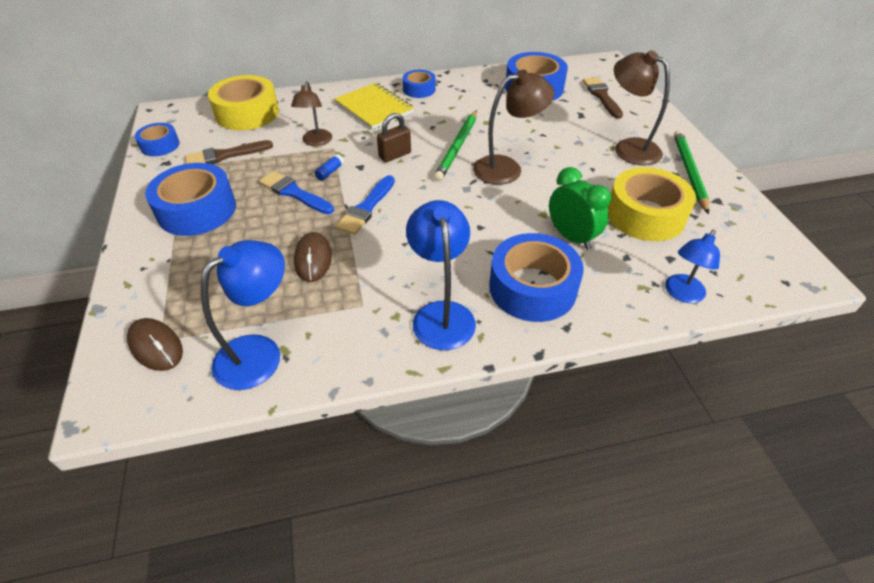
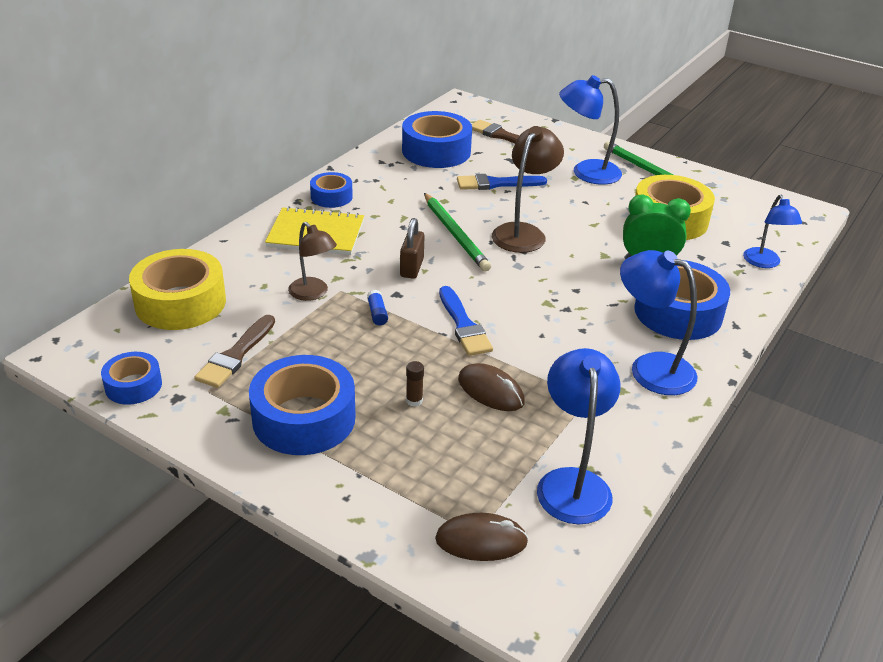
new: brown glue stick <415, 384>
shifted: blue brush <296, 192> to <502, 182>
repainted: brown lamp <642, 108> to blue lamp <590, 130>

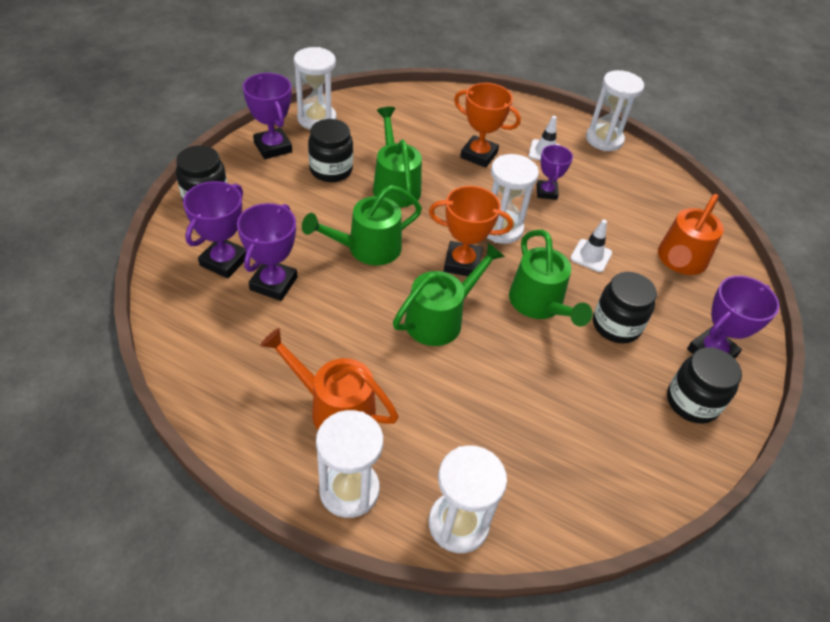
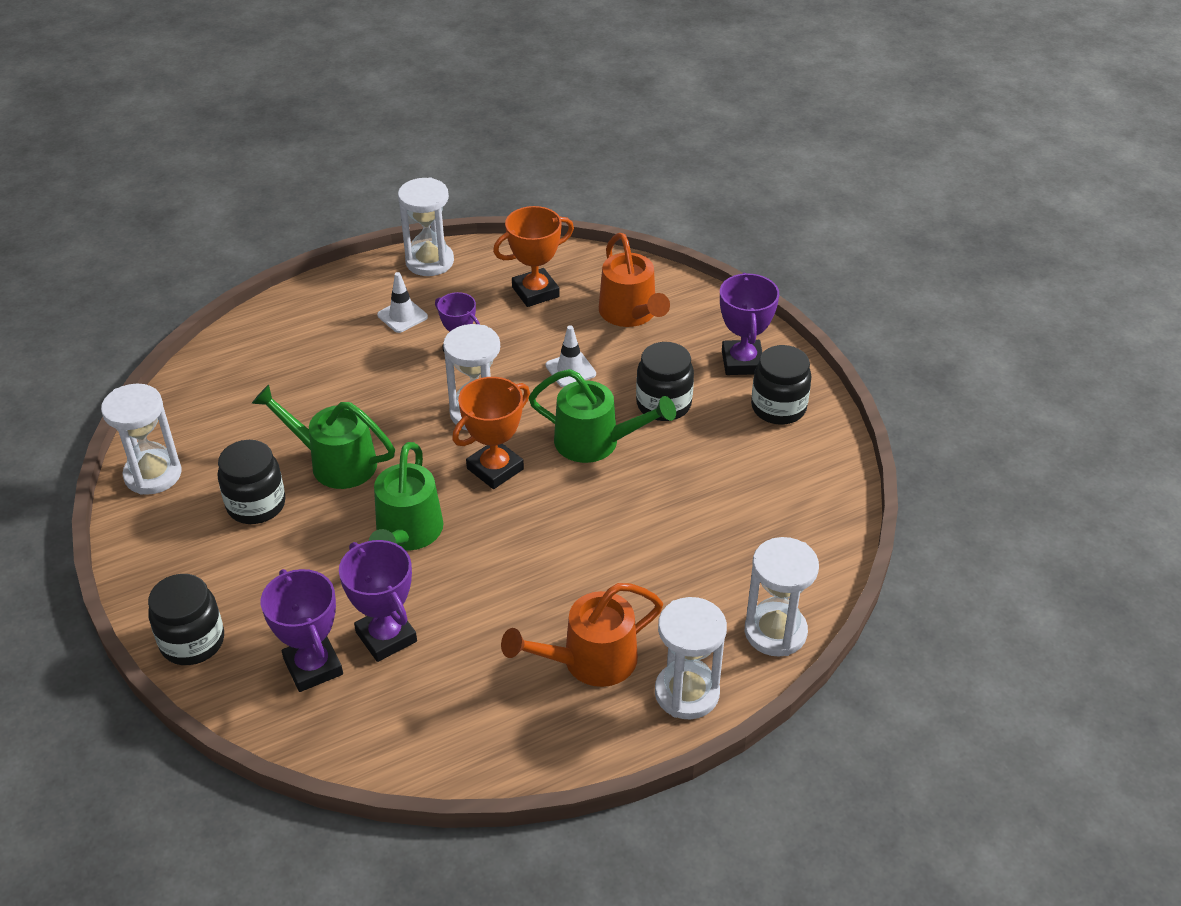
gone: purple trophy <267, 116>; green watering can <449, 294>
shifted: orange trophy <487, 125> to <533, 256>

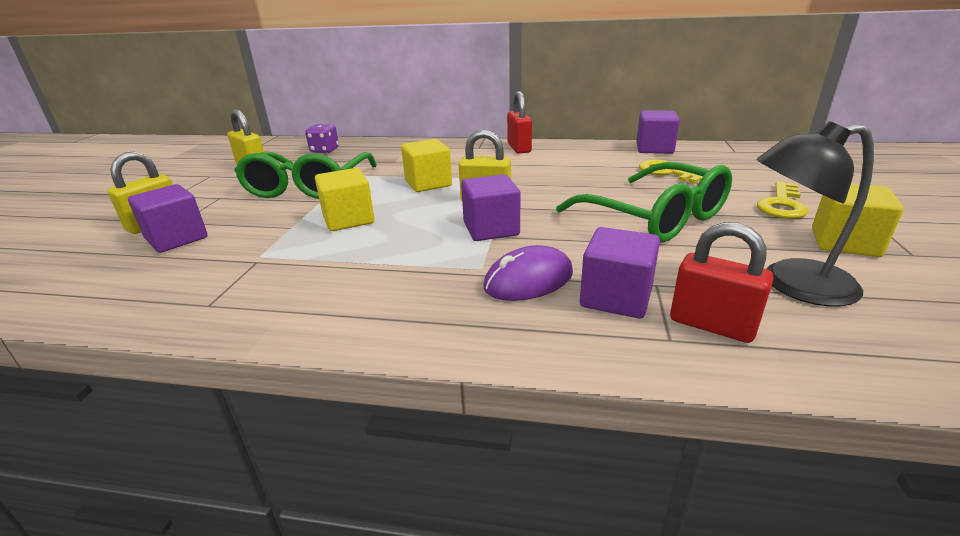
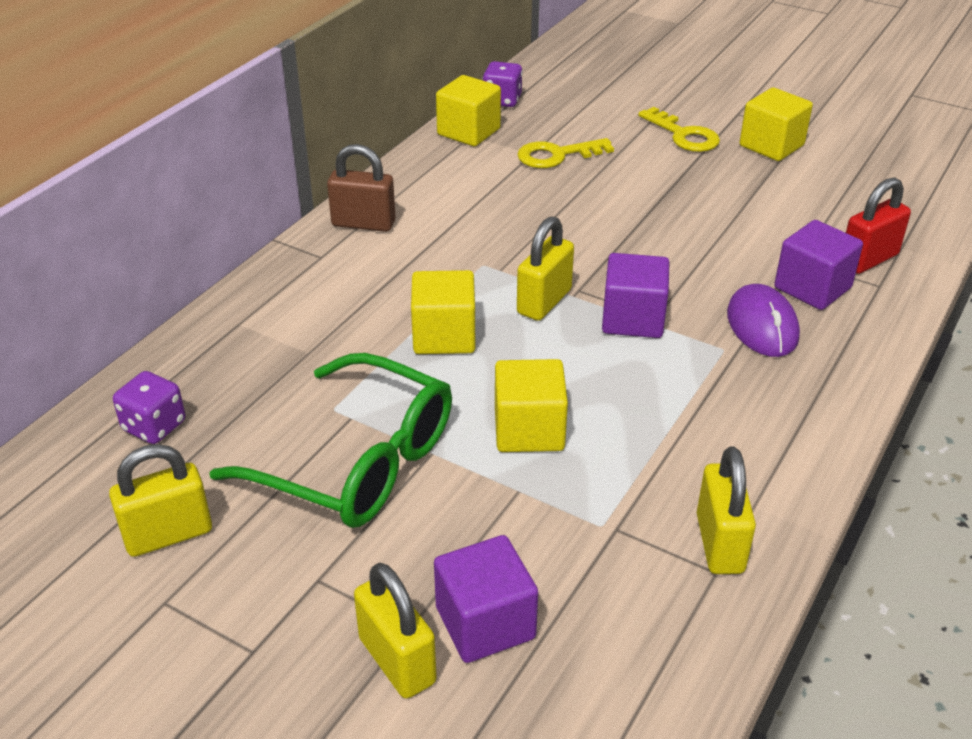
gone: green glasses <644, 202>; black lamp <815, 214>
new: purple dice <503, 84>; yellow padlock <726, 510>
repainted: red padlock <519, 122> to brown padlock <361, 188>; purple cube <658, 132> to yellow cube <468, 110>

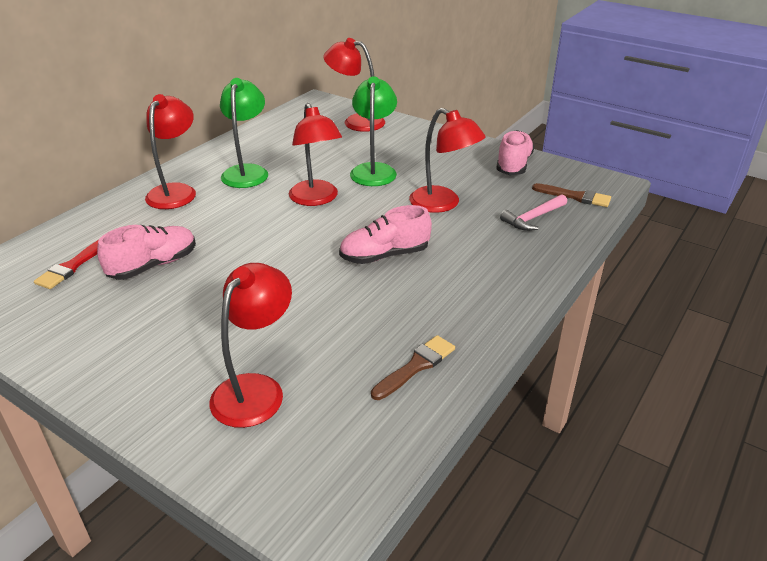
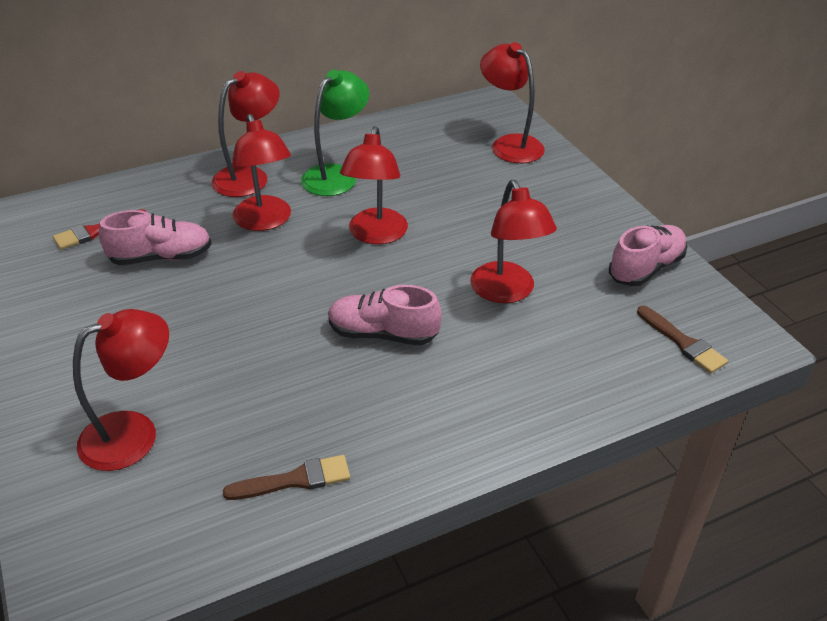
gone: green lamp <373, 131>; pink hammer <533, 212>
new: red lamp <261, 172>

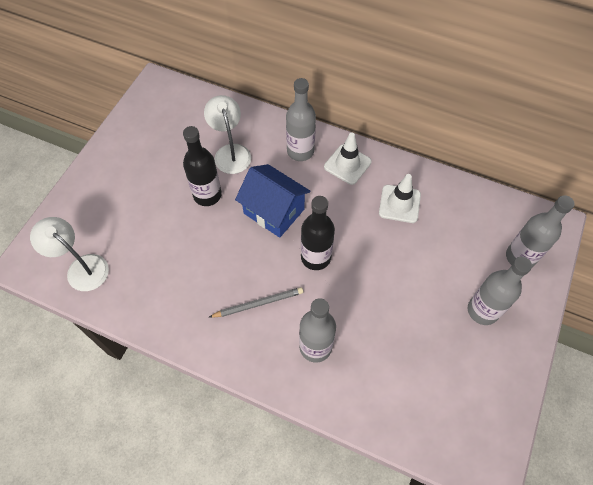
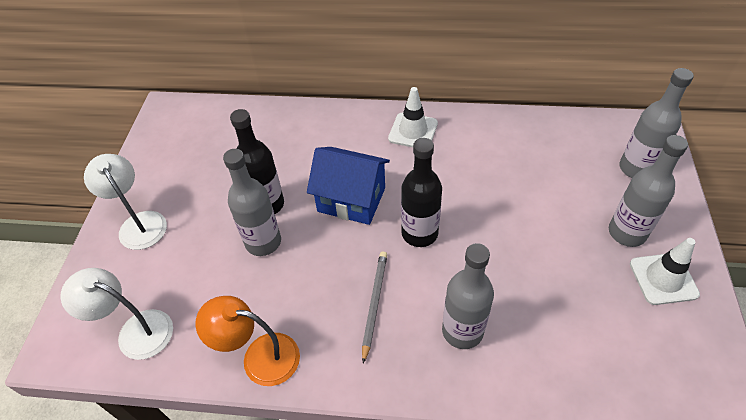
new: orange lamp <247, 341>
shifted: white lamp <227, 134> to <125, 202>; grey bottle <301, 119> to <252, 202>; white traffic cone <400, 198> to <665, 271>
rotated: grey pencil <256, 302> = <374, 308> 45 degrees counterclockwise

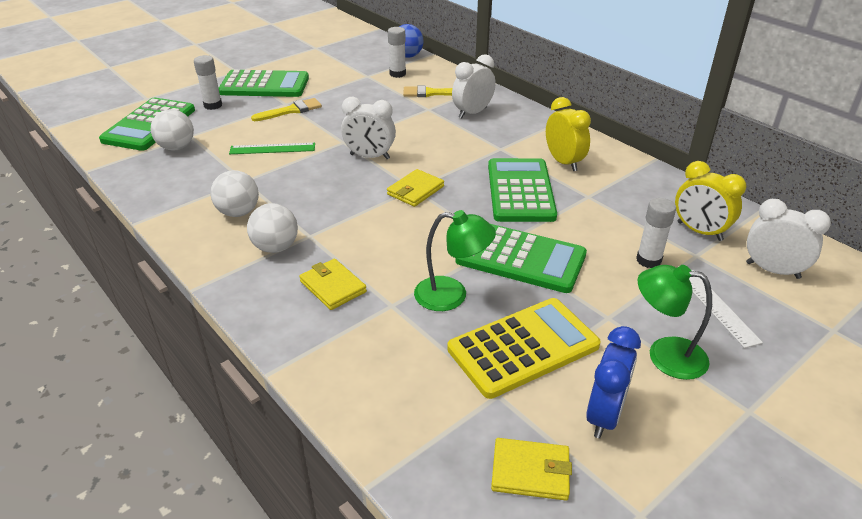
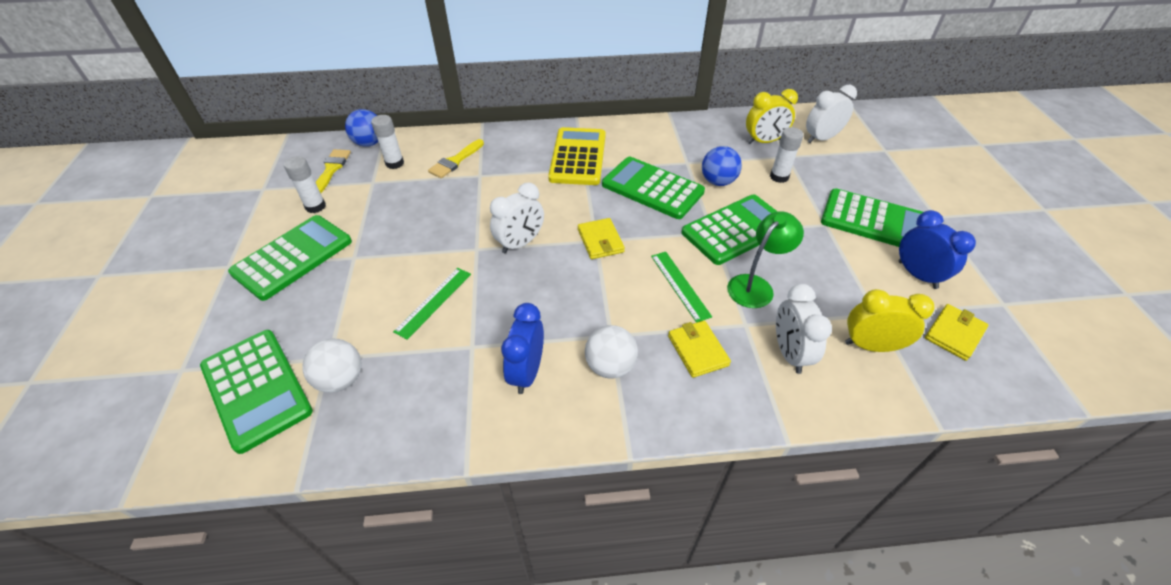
gone: white ruler <726, 309>
new: green ruler <681, 287>; blue ball <722, 166>
shifted: white glue stick <208, 82> to <305, 184>; yellow brush <286, 109> to <333, 171>; yellow calculator <524, 348> to <577, 156>; white clock <474, 86> to <804, 329>; yellow clock <568, 134> to <889, 320>
swapped: white ball <235, 193> to blue clock <522, 348>; green lamp <675, 322> to green calculator <872, 218>
rotated: yellow wallet <333, 284> = <699, 349> 75 degrees clockwise

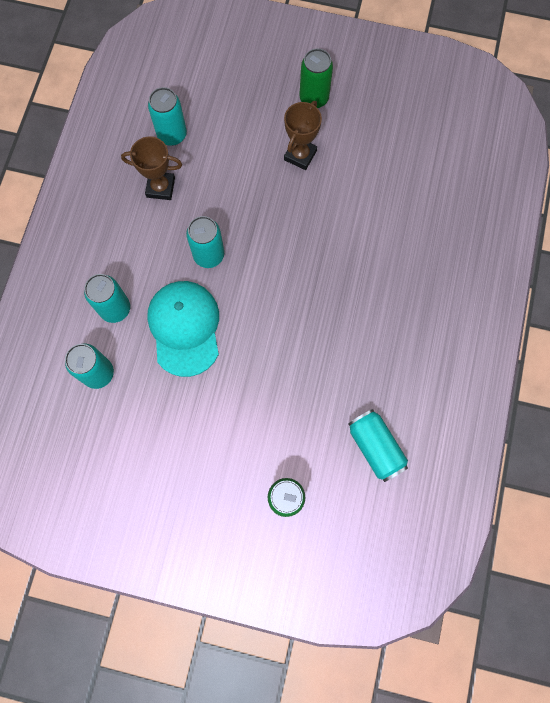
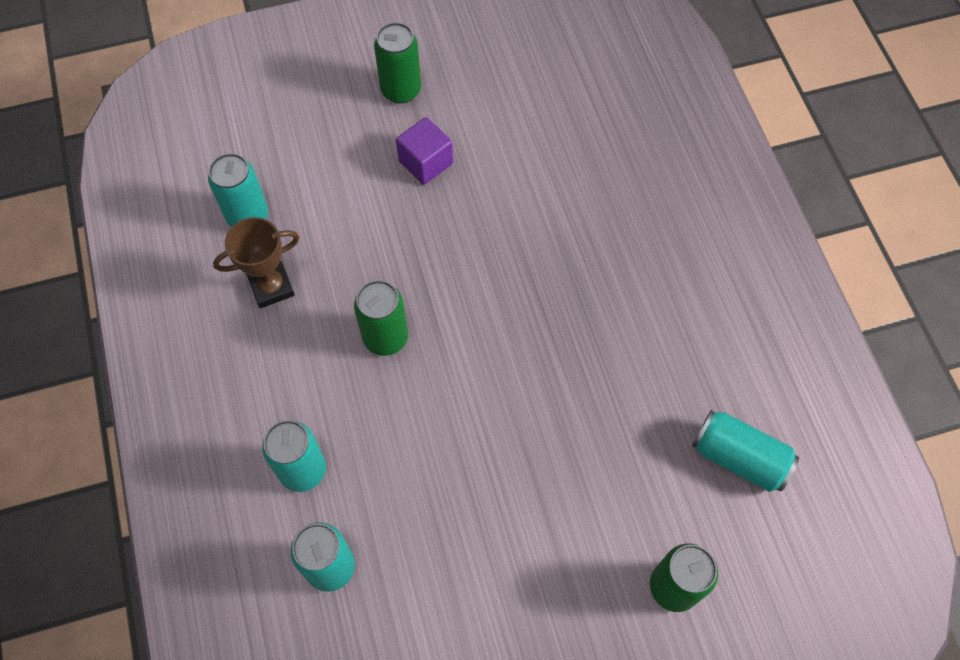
gone: turquoise cap <183, 329>
swapped: brown trophy <303, 135> to purple cube <424, 151>
repainted: turquoise can <205, 242> to green can <381, 318>

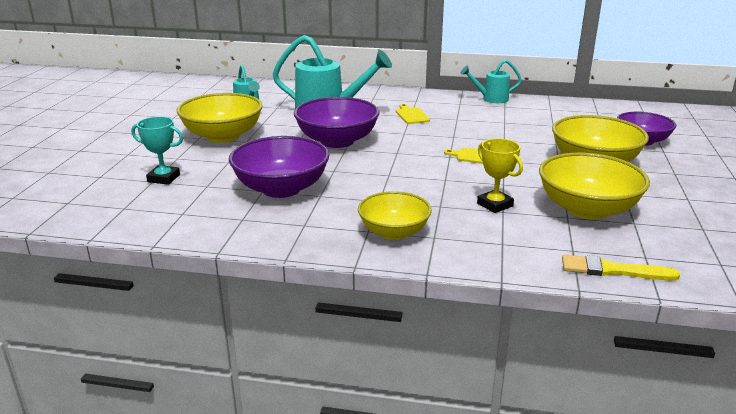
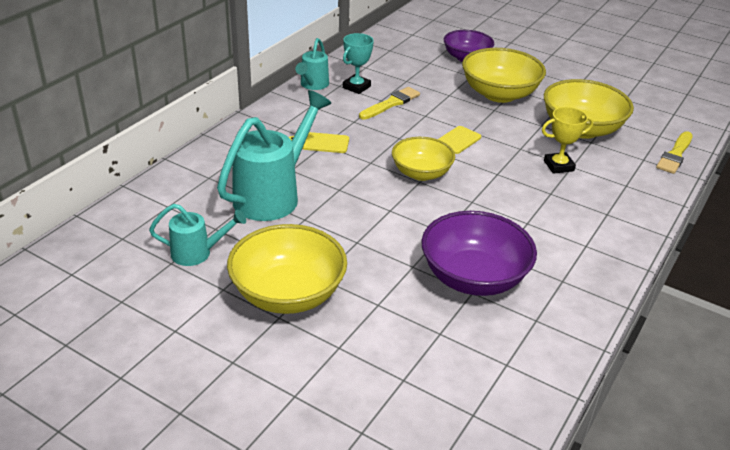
gone: purple bowl <337, 122>
new: yellow brush <389, 103>
shifted: turquoise trophy <157, 150> to <358, 63>; yellow bowl <395, 215> to <423, 159>

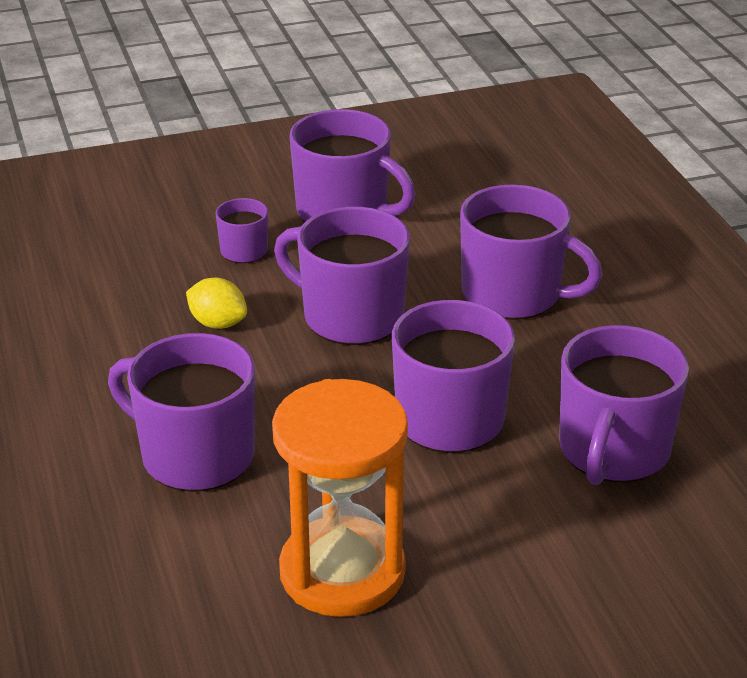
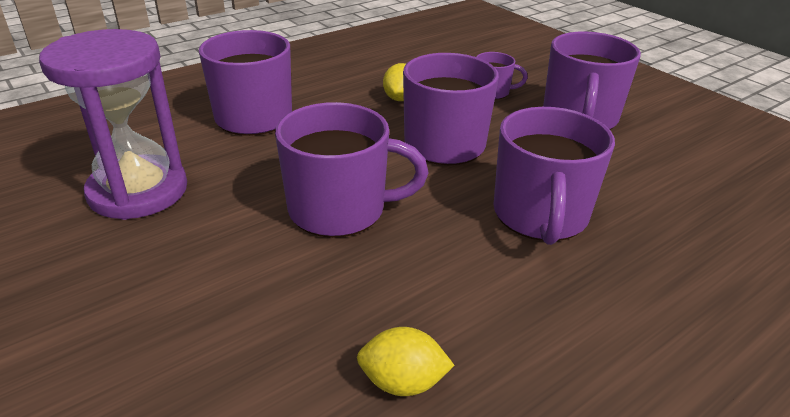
gone: purple mug <624, 405>
new: yellow lemon <406, 361>
repainted: orange hourglass <340, 498> to purple hourglass <113, 124>

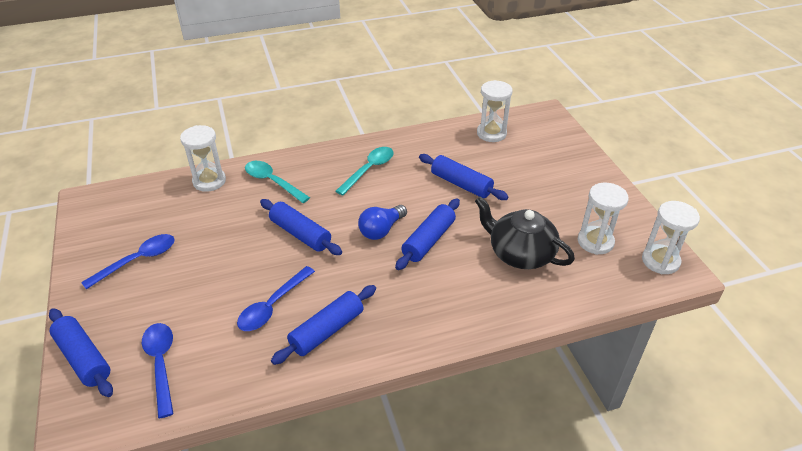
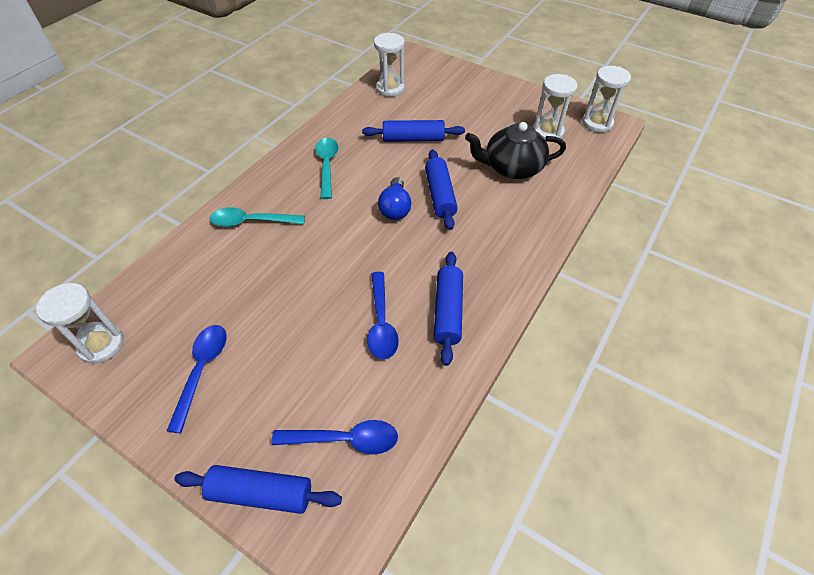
gone: blue rolling pin <301, 227>
shifted: white hourglass <203, 158> to <80, 323>
rotated: blue spoon <158, 370> = <335, 437> 150 degrees clockwise

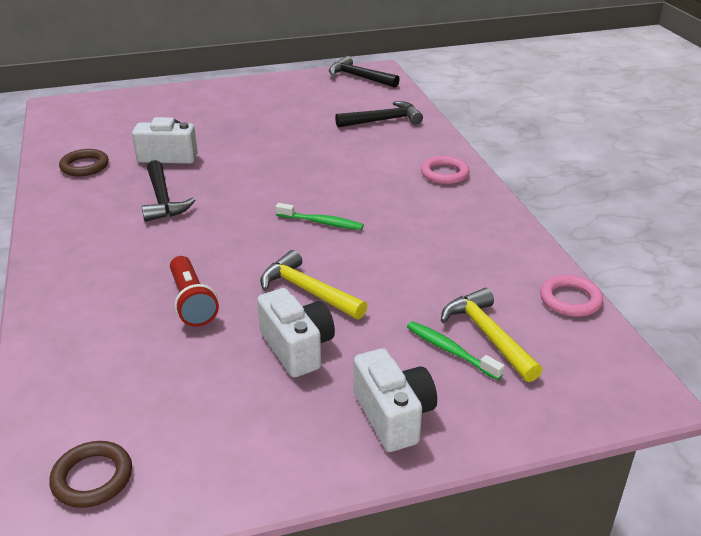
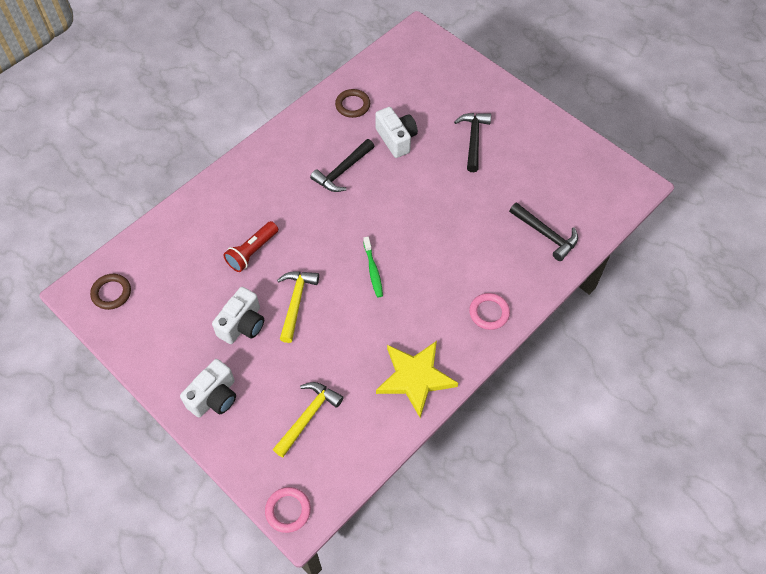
gone: green toothbrush <456, 350>
new: yellow star <417, 379>
shifted: black hammer <364, 72> to <472, 142>; pink ring <571, 296> to <288, 510>

